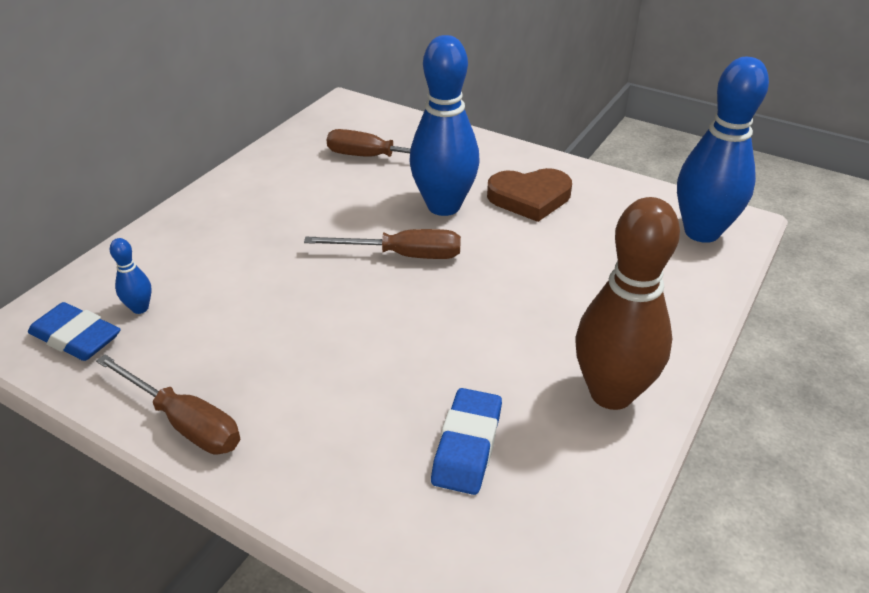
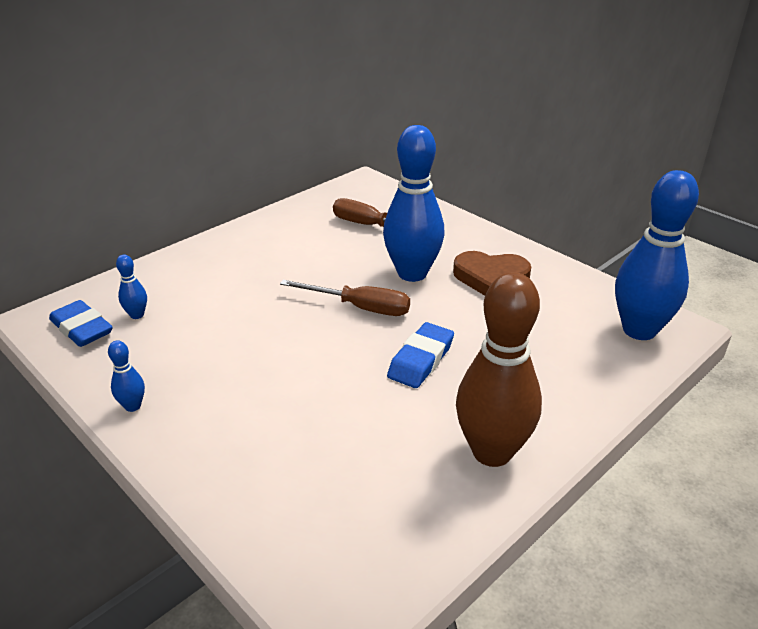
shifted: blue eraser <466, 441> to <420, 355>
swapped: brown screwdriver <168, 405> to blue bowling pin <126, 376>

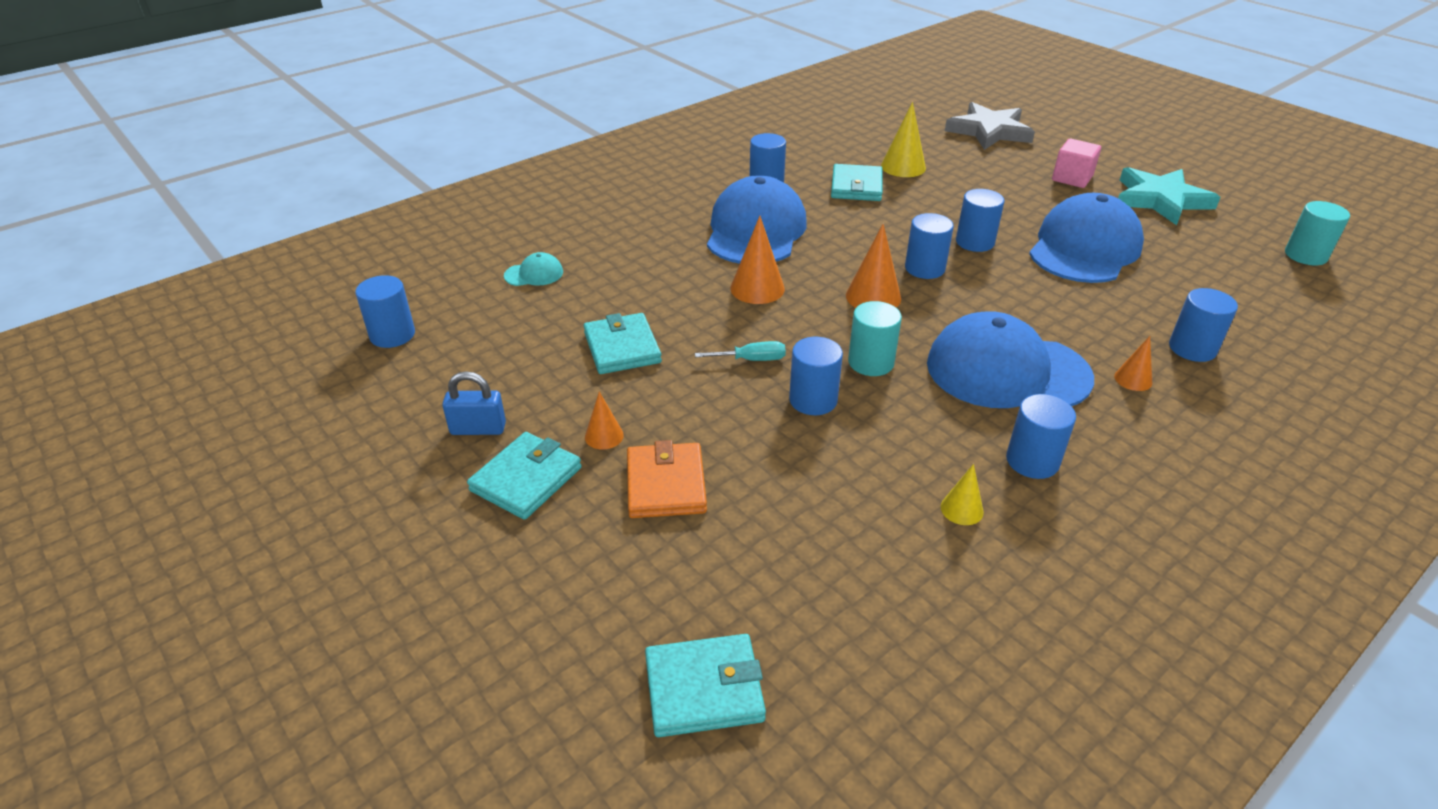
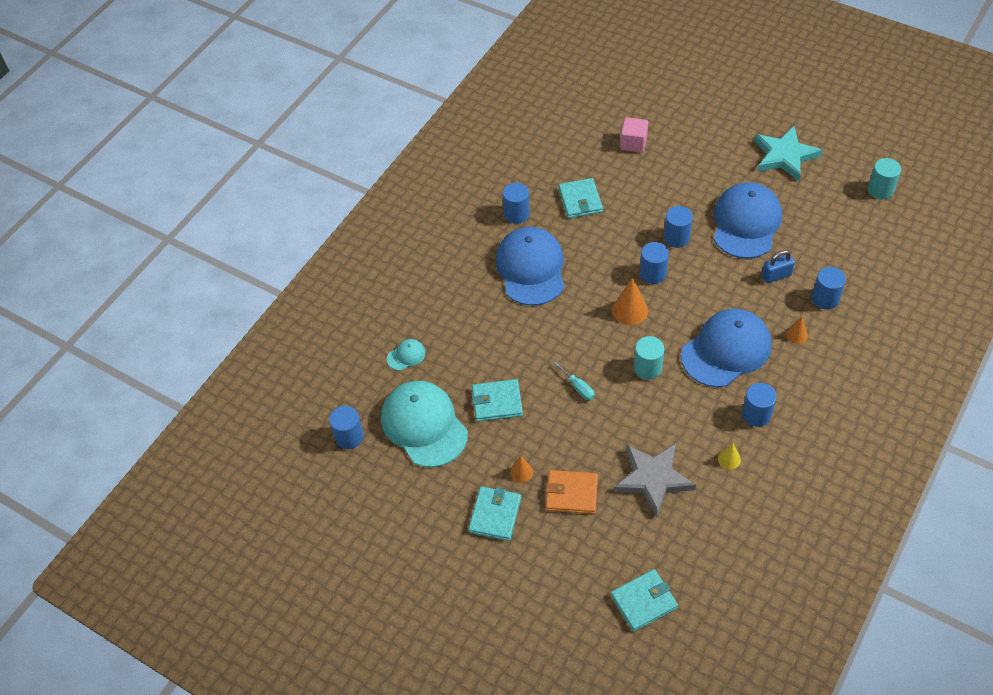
gone: orange cone <757, 260>; blue cylinder <816, 376>; yellow cone <903, 139>
new: turquoise cap <424, 424>
shifted: blue padlock <474, 403> to <778, 266>; grey star <990, 126> to <654, 480>; pink cube <1076, 163> to <634, 135>
rotated: turquoise wallet <623, 343> = <497, 400> 60 degrees counterclockwise; orange wallet <667, 479> = <571, 492> 60 degrees counterclockwise; turquoise screwdriver <740, 351> = <574, 380> 75 degrees clockwise; blue cap <1010, 359> = <726, 348> 150 degrees clockwise

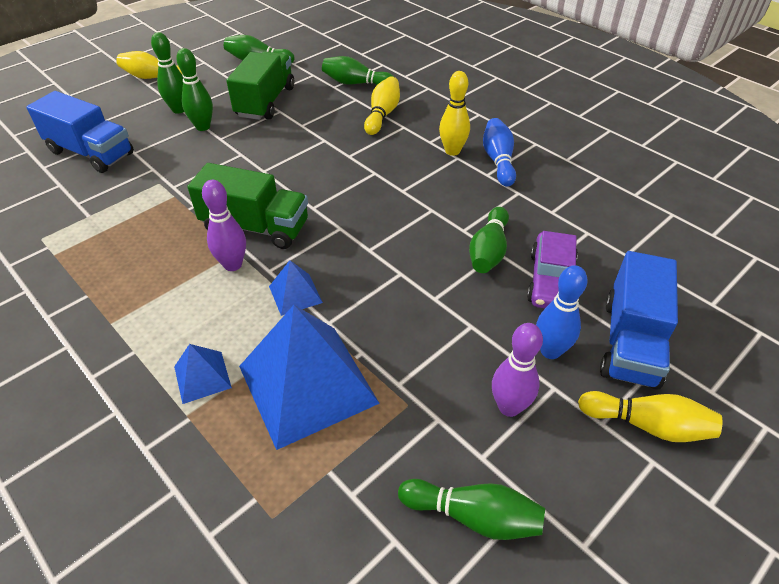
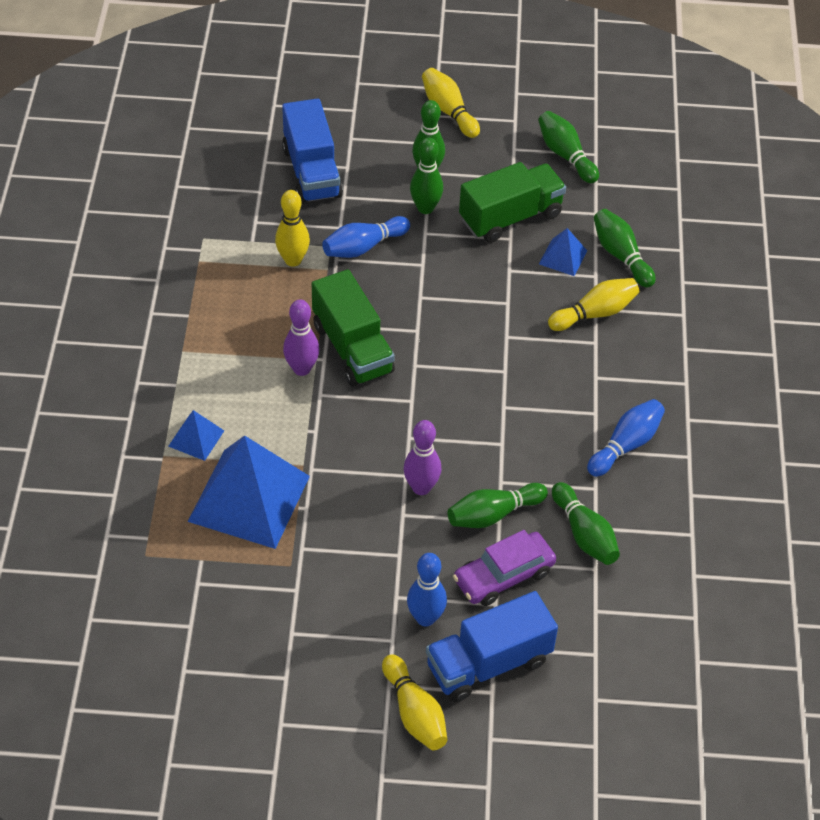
new: blue bowling pin <366, 237>
shifted: blue pyramid <296, 288> to <563, 252>; green bowling pin <471, 509> to <586, 523>; yellow bowling pin <454, 113> to <292, 228>; purple bowling pin <517, 370> to <422, 457>

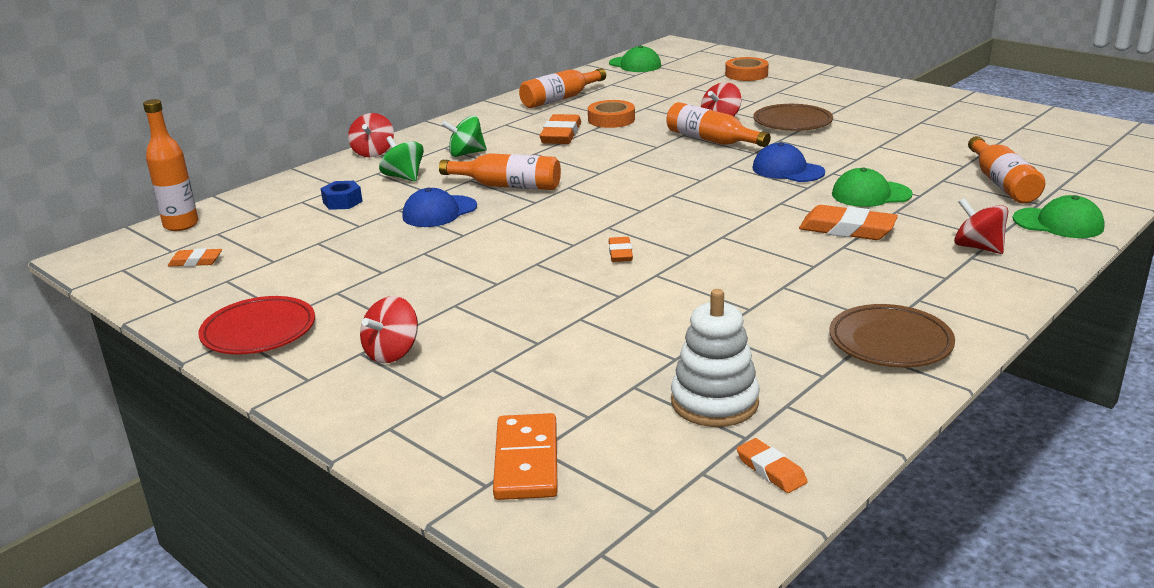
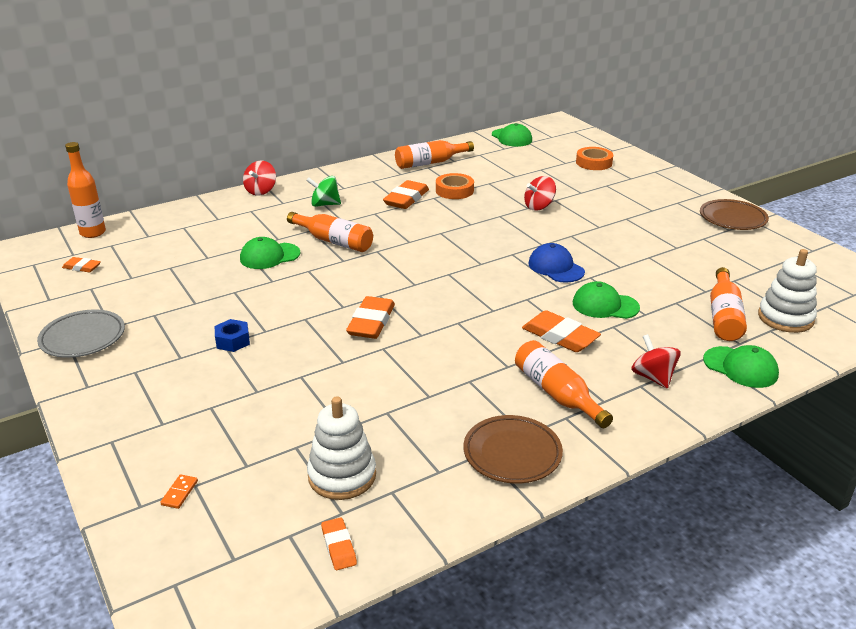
gone: red spinning top <389, 330>; green spinning top <401, 159>
new: white stacking toy <787, 291>
shifted: blue nut <342, 195> to <232, 335>; orange bottle <718, 124> to <564, 384>; brown plate <793, 117> to <734, 214>
repainted: red plate <256, 325> to grey plate <81, 334>; blue cap <439, 207> to green cap <270, 253>
scaled: orange domino <525, 456> = <179, 491> x0.45; orange eraser <621, 249> = <370, 317> x1.79

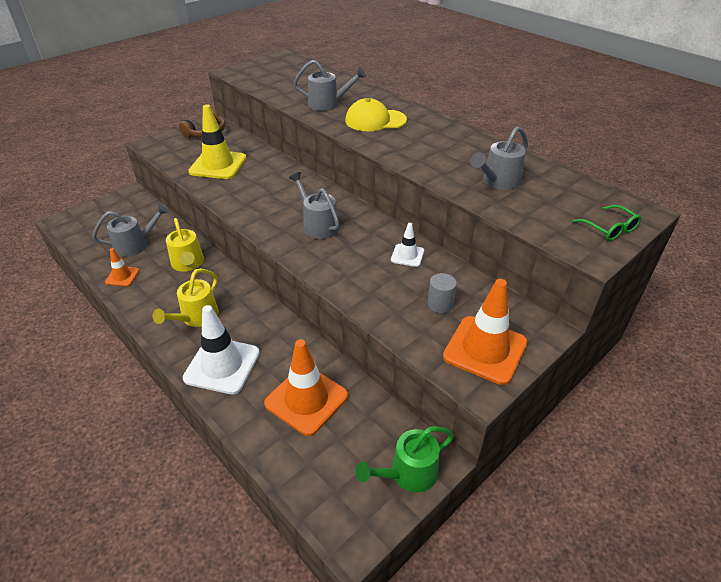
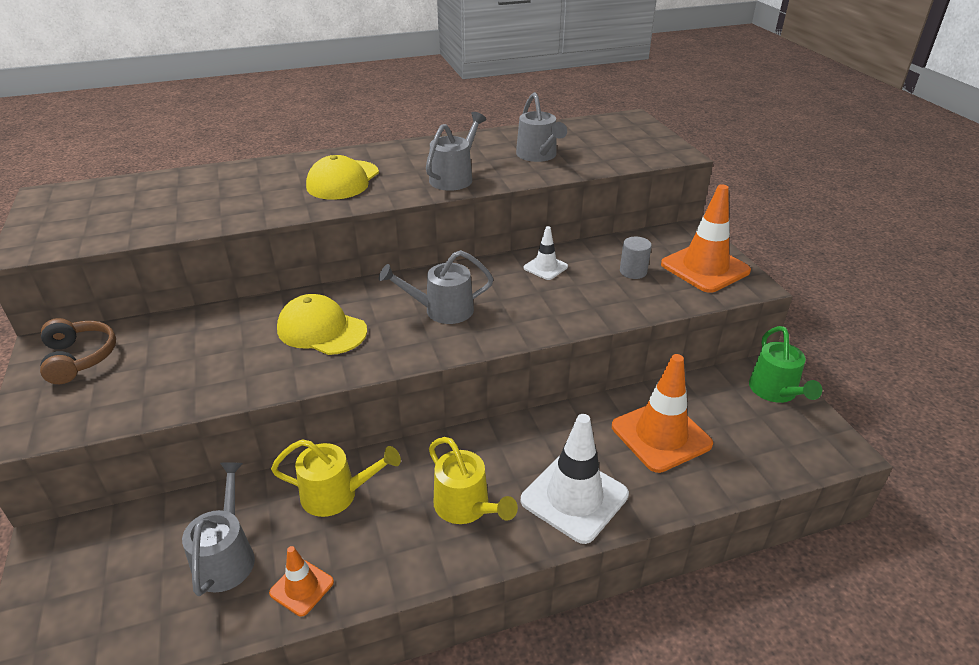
gone: yellow traffic cone <217, 142>; green glasses <607, 223>
new: yellow cap <322, 324>
shifted: grey watering can <330, 85> to <456, 151>

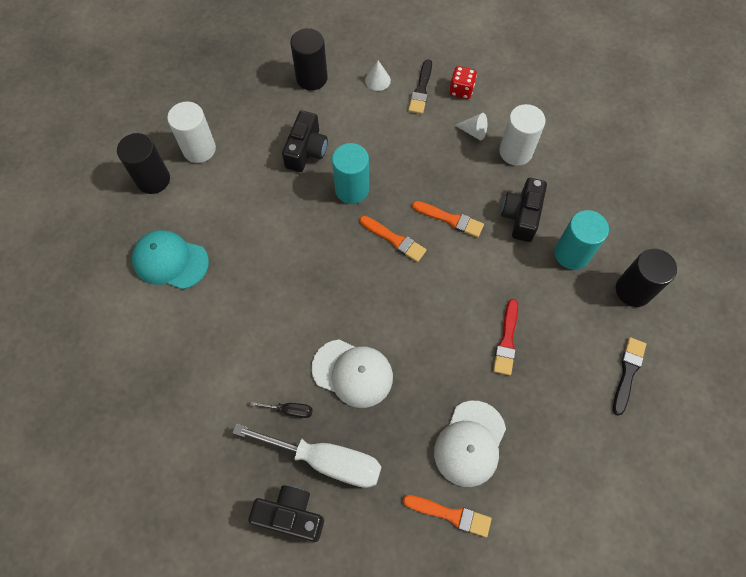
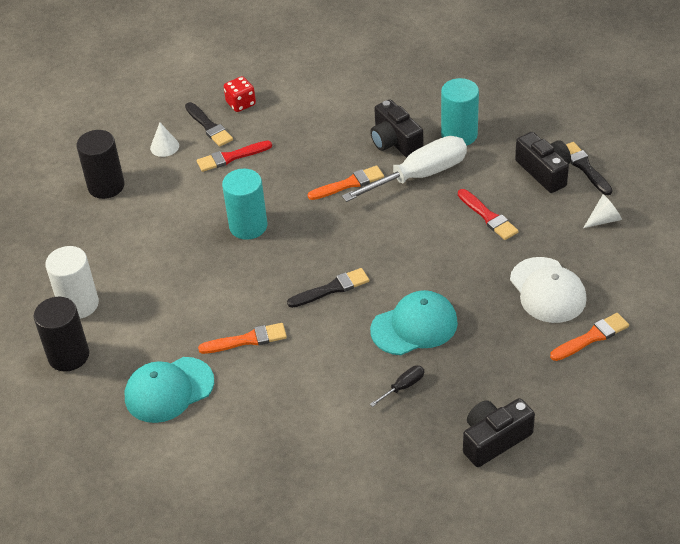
gone: white cylinder <523, 135>; black cylinder <646, 278>
new: red brush <234, 156>; black brush <328, 288>
shifted: white screwdriver <307, 456> to <404, 169>; black camera <305, 141> to <543, 162>; orange brush <393, 239> to <242, 338>; white cone <471, 126> to <602, 211>
repainted: white cap <352, 373> to turquoise cap <414, 322>

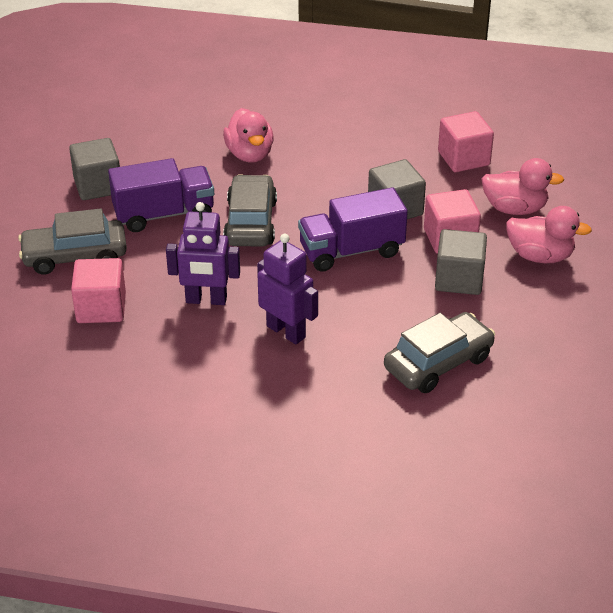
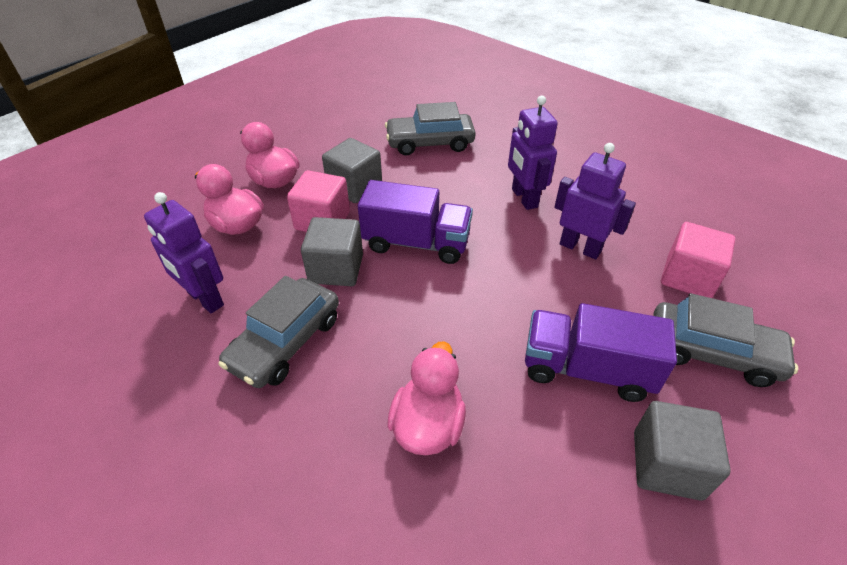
shifted: grey car <250, 210> to <278, 332>
swapped: pink cube <466, 141> to purple robot <184, 252>

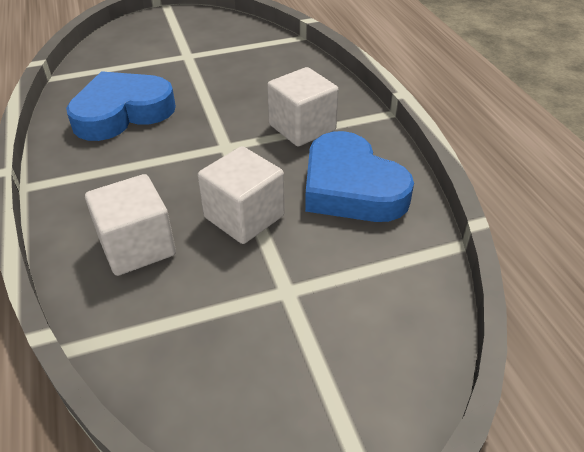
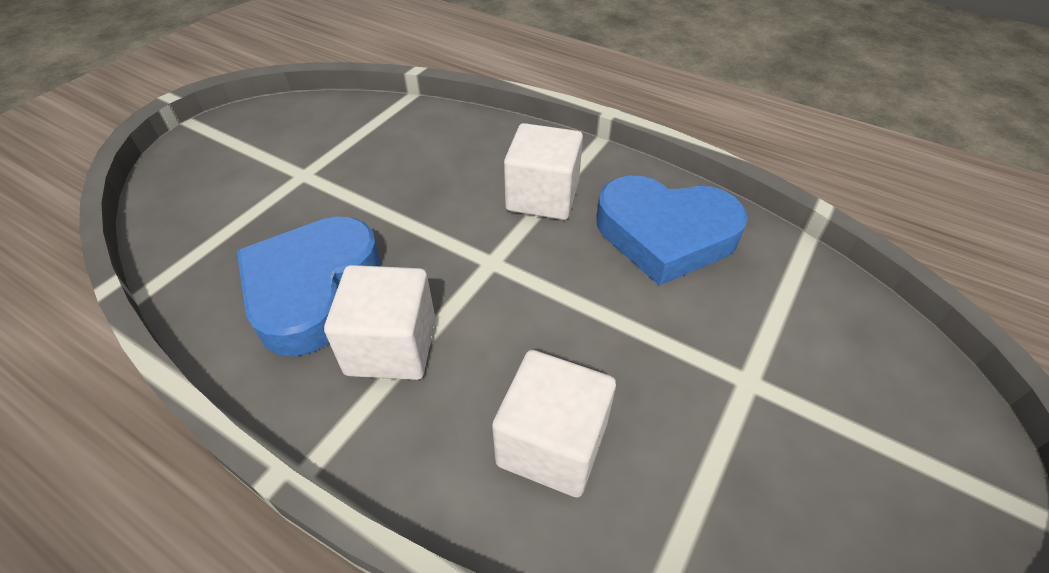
shifted: white cube <241, 195> to <379, 322>

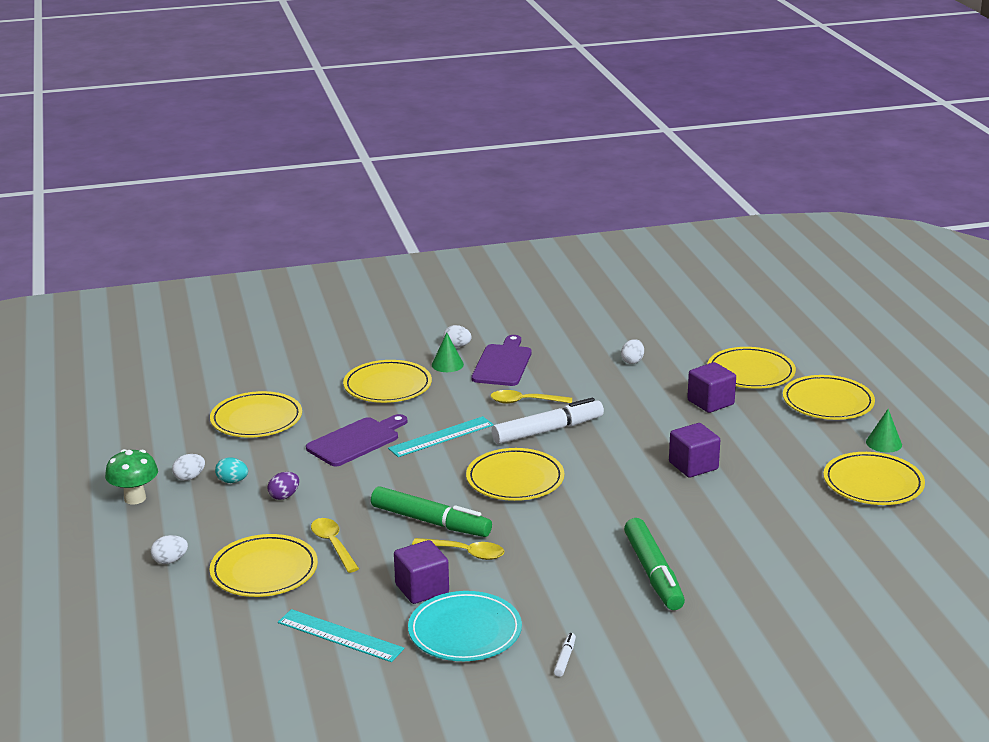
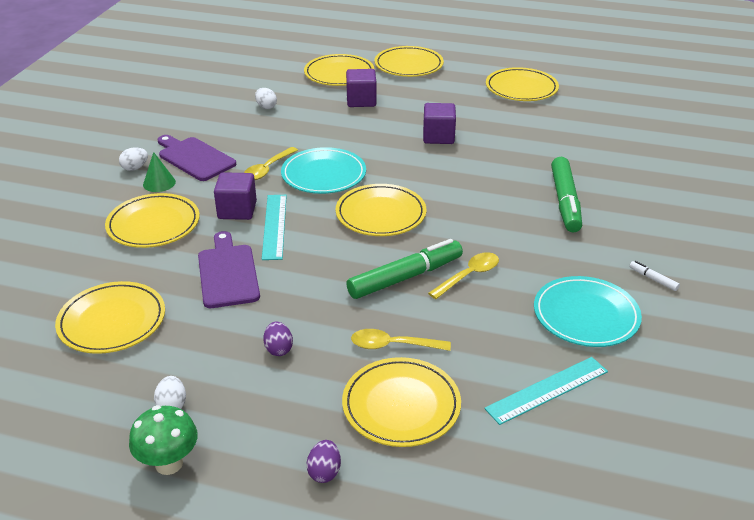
gone: turquoise egg <231, 470>; green cone <884, 431>
shifted: purple cube <421, 572> to <235, 196>
swapped: white marker <548, 421> to turquoise plate <323, 170>
repainted: white egg <169, 549> to purple egg <324, 461>
rotated: green marker <654, 564> = <566, 194> 75 degrees clockwise

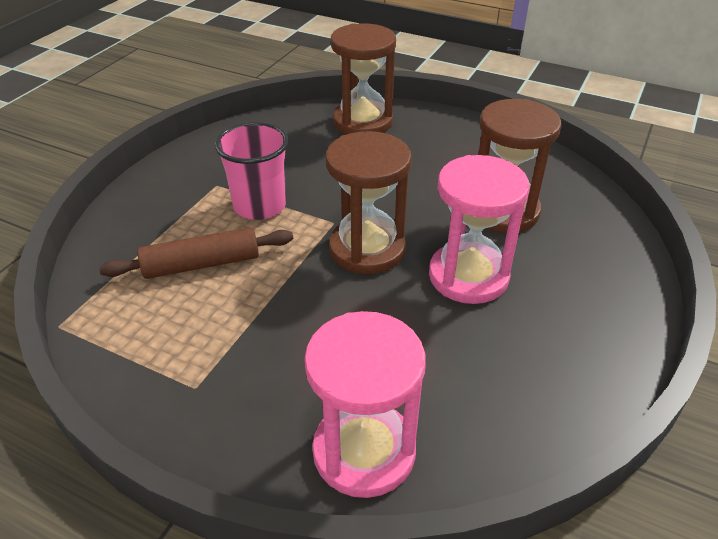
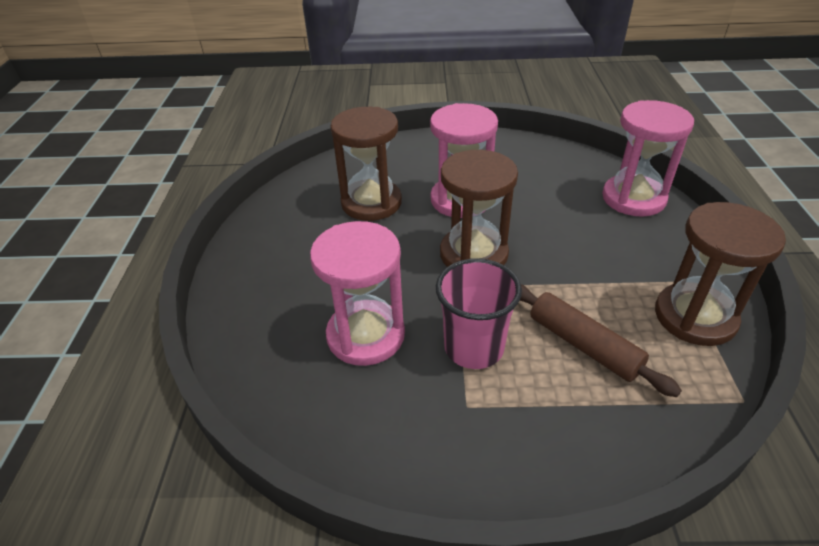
new: pink hourglass <357, 293>
shifted: brown hourglass <363, 79> to <720, 274>

